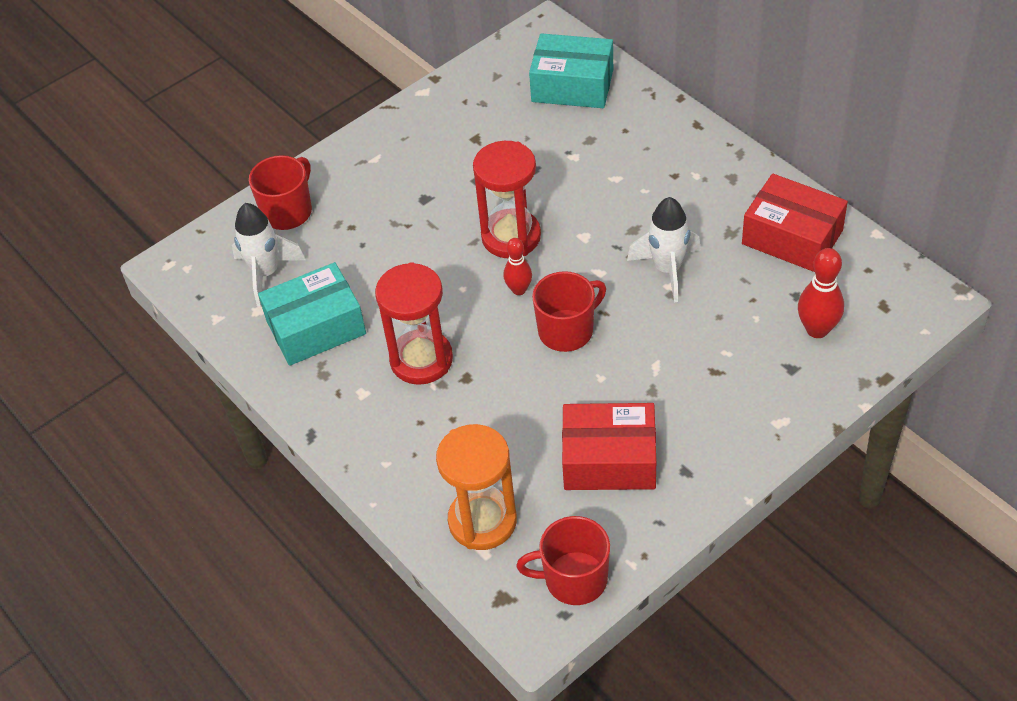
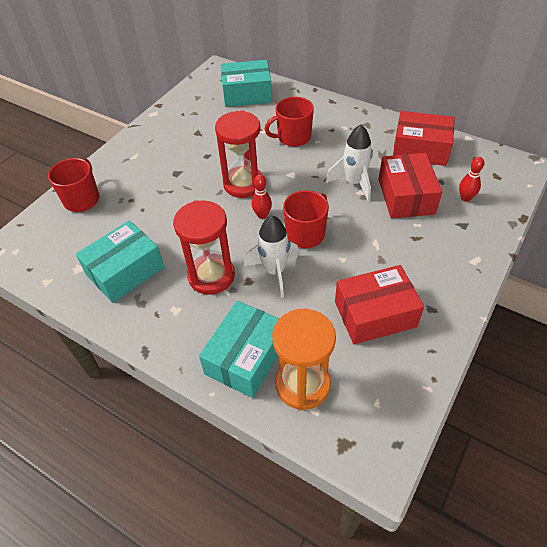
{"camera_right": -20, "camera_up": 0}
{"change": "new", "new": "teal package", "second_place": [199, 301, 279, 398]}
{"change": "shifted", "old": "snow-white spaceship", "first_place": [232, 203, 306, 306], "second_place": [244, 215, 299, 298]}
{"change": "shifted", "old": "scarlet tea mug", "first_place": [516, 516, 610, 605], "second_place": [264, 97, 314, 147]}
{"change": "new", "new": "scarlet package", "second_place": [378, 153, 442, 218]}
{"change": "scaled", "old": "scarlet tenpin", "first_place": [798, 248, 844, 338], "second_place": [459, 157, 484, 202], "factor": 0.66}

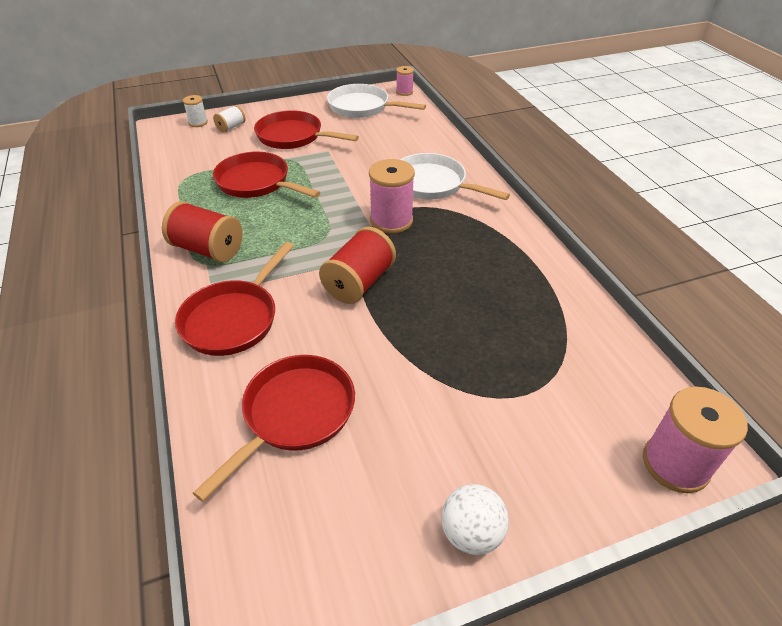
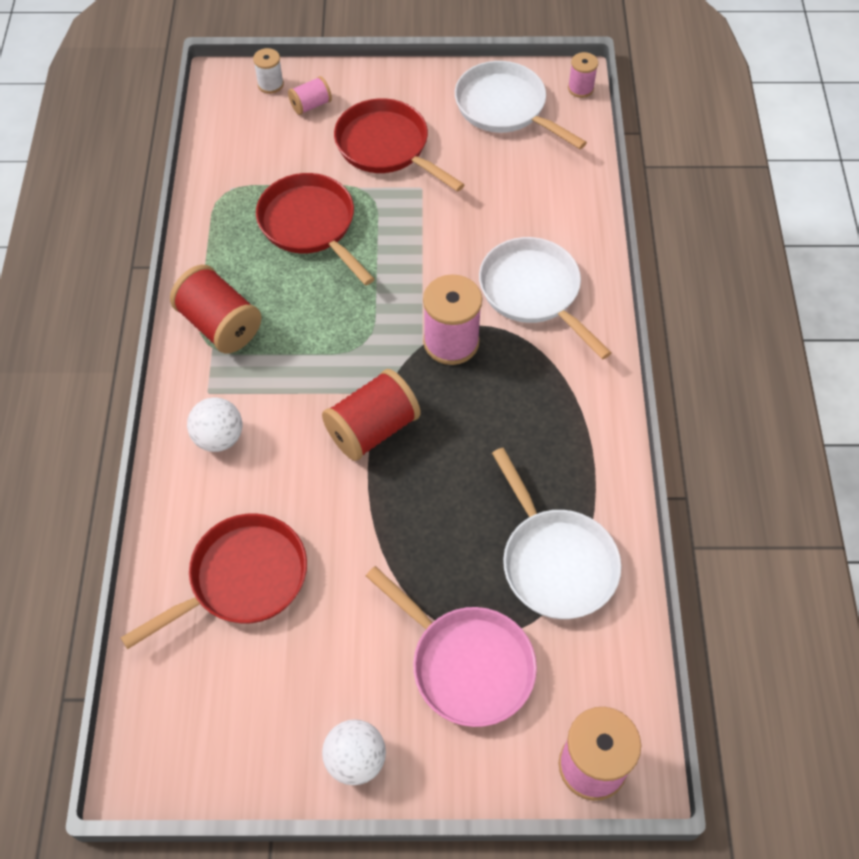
{"camera_right": 20, "camera_up": 15}
{"change": "swapped", "old": "scarlet pan", "new": "snow-white play ball", "first_place": [175, 242, 294, 356], "second_place": [187, 397, 242, 452]}
{"change": "repainted", "old": "snow-white bobbin", "new": "rosy bobbin", "first_place": [213, 105, 245, 133], "second_place": [288, 76, 332, 115]}
{"change": "new", "new": "rosy pan", "second_place": [366, 566, 537, 727]}
{"change": "new", "new": "snow-white pan", "second_place": [492, 448, 621, 619]}

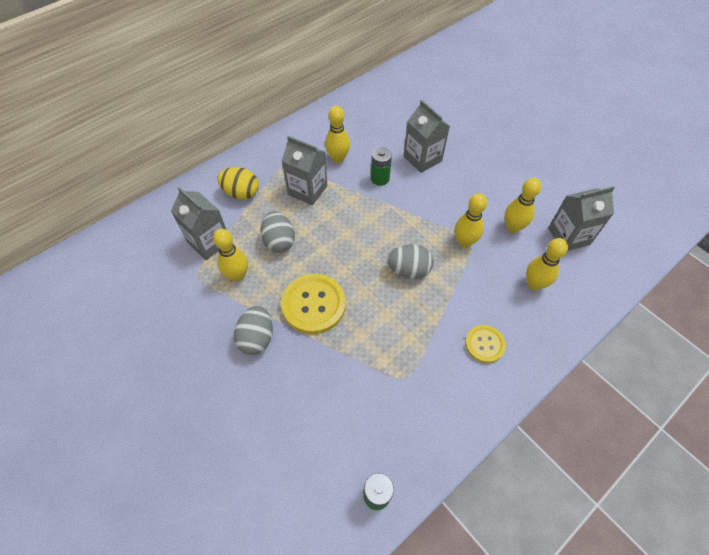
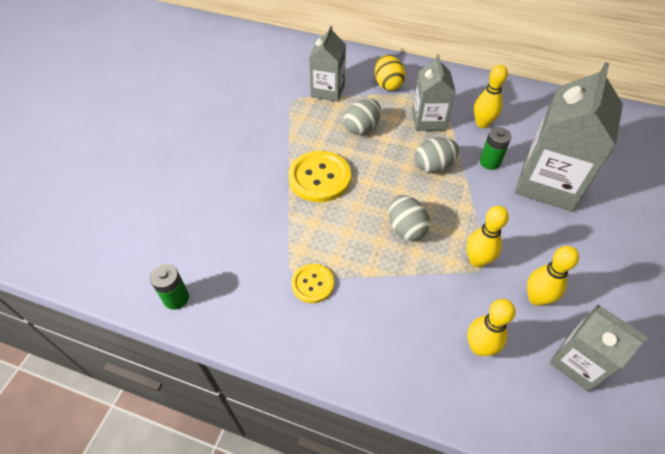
{"camera_right": 60, "camera_up": -5}
{"change": "shifted", "old": "bright yellow button", "first_place": [465, 325, 506, 363], "second_place": [291, 264, 334, 303]}
{"change": "shifted", "old": "grey egg shape", "first_place": [234, 306, 273, 355], "second_place": [415, 137, 459, 173]}
{"change": "scaled", "old": "grey carton", "first_place": [403, 100, 450, 173], "second_place": [515, 62, 623, 212], "factor": 1.68}
{"change": "gone", "old": "bright yellow tenpin", "first_place": [213, 229, 248, 282]}

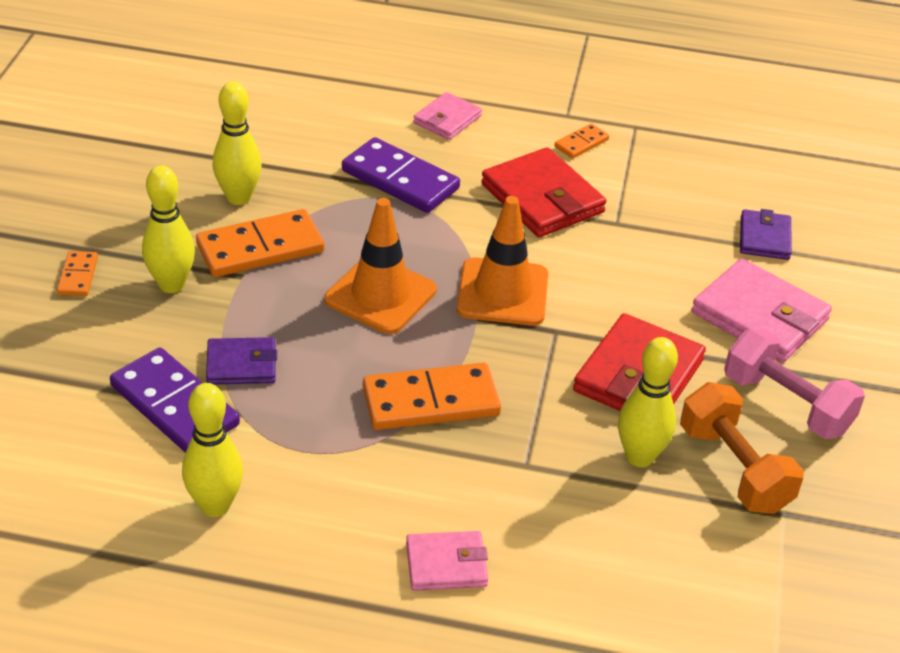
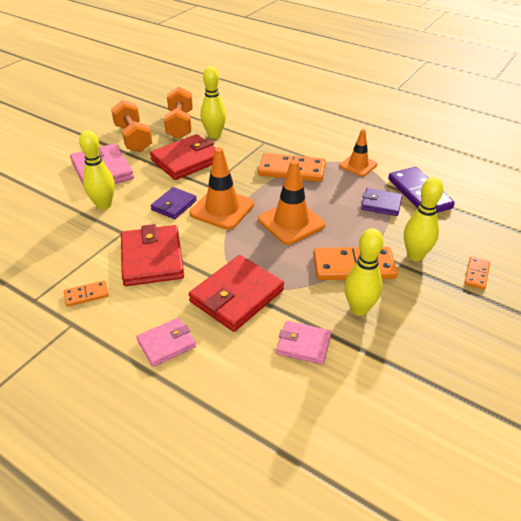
{"camera_right": -155, "camera_up": 0}
{"change": "shifted", "old": "bright yellow tenpin", "first_place": [182, 383, 243, 517], "second_place": [79, 130, 115, 210]}
{"change": "repainted", "old": "rosy dumbbell", "new": "orange dumbbell", "first_place": [724, 328, 865, 439], "second_place": [111, 100, 152, 152]}
{"change": "shifted", "old": "violet wallet", "first_place": [740, 209, 792, 260], "second_place": [151, 187, 197, 219]}
{"change": "swapped", "old": "violet domino piece", "new": "scarlet wallet", "first_place": [342, 137, 460, 213], "second_place": [189, 255, 284, 332]}
{"change": "shifted", "old": "rosy wallet", "first_place": [406, 531, 488, 591], "second_place": [276, 321, 332, 365]}
{"change": "new", "new": "orange safety cone", "second_place": [340, 129, 377, 176]}

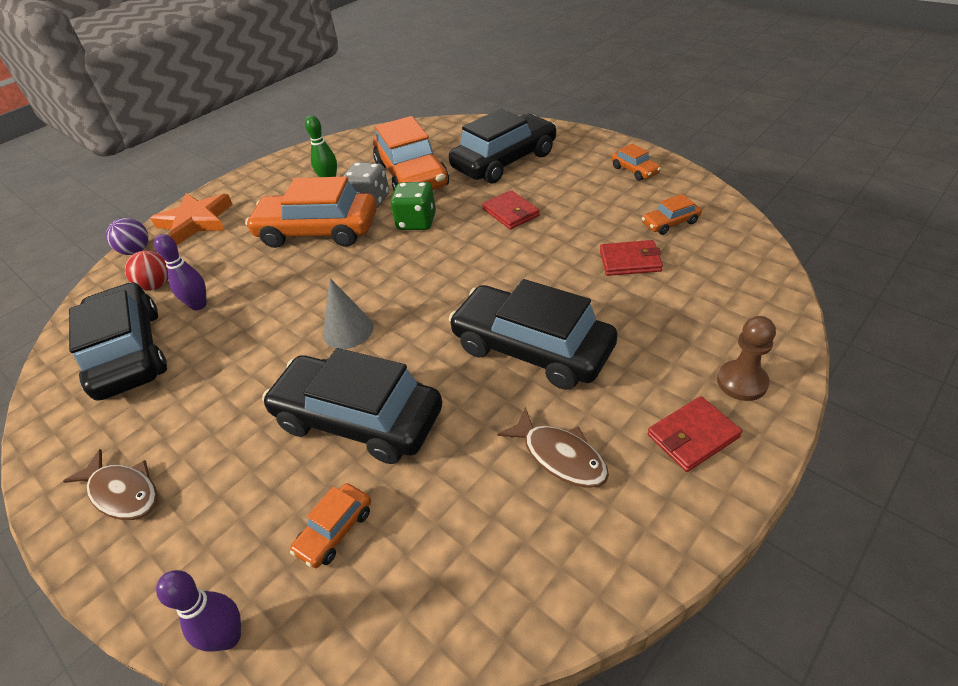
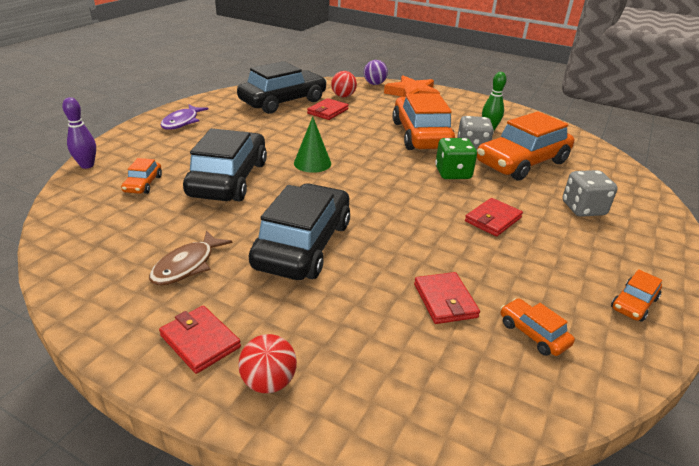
{"camera_right": 70, "camera_up": -10}
{"change": "rotated", "old": "orange toy car", "first_place": [290, 483, 371, 568], "second_place": [121, 158, 162, 194], "degrees": -105}
{"change": "repainted", "old": "russet fish", "new": "violet fish", "first_place": [63, 449, 158, 520], "second_place": [161, 105, 209, 130]}
{"change": "swapped", "old": "russet game pawn", "new": "scarlet play ball", "first_place": [717, 316, 776, 401], "second_place": [238, 334, 297, 393]}
{"change": "repainted", "old": "grey cone shape", "new": "emerald cone shape", "first_place": [323, 278, 374, 349], "second_place": [294, 116, 331, 173]}
{"change": "swapped", "old": "violet tenpin", "new": "scarlet wallet", "first_place": [154, 234, 207, 310], "second_place": [307, 98, 349, 120]}
{"change": "swapped", "old": "black toy car", "new": "grey die", "first_place": [449, 109, 557, 184], "second_place": [562, 170, 618, 217]}

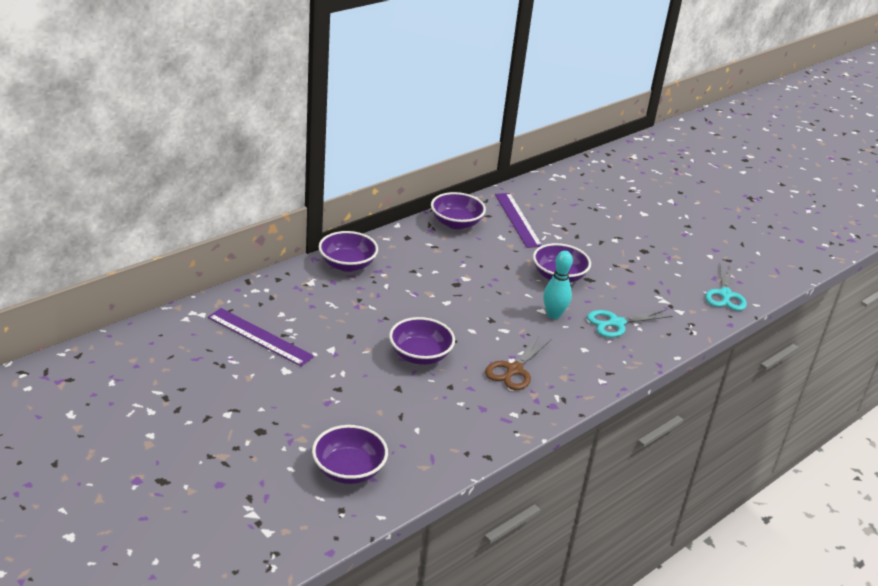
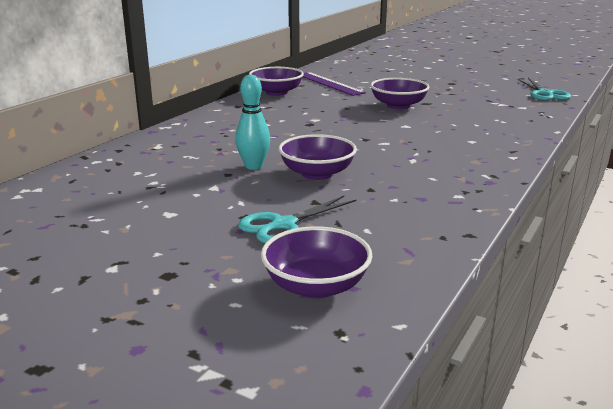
{"camera_right": -15, "camera_up": -10}
{"change": "shifted", "old": "teal tenpin", "first_place": [543, 251, 573, 319], "second_place": [235, 75, 270, 170]}
{"change": "shifted", "old": "teal shears", "first_place": [587, 310, 673, 338], "second_place": [238, 196, 357, 243]}
{"change": "gone", "old": "violet ruler", "first_place": [208, 308, 314, 366]}
{"change": "gone", "old": "violet deep dish", "first_place": [319, 231, 378, 272]}
{"change": "gone", "old": "russet shears", "first_place": [485, 336, 551, 390]}

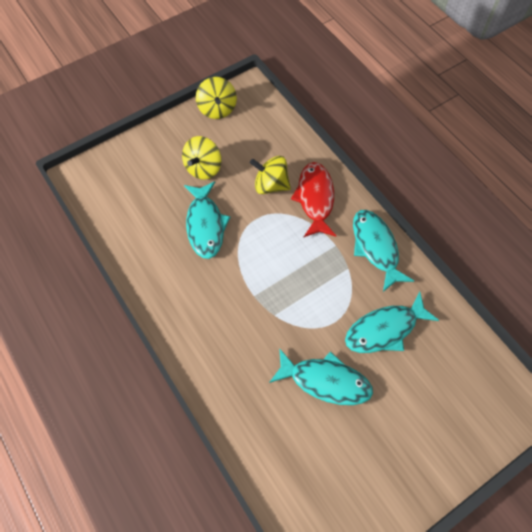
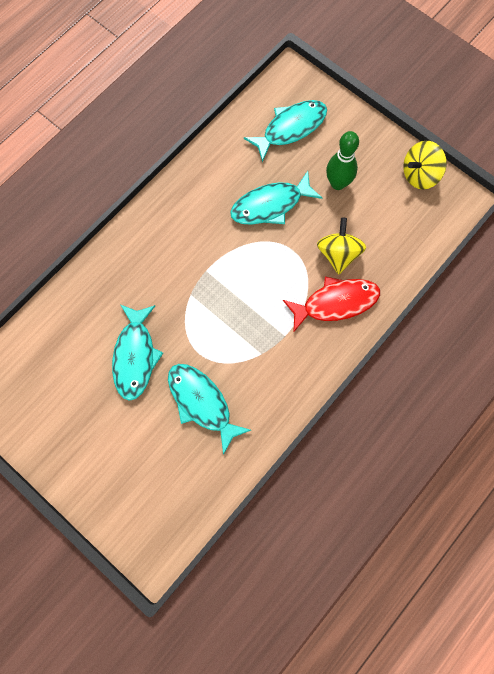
{"camera_right": 75, "camera_up": 10}
{"change": "shifted", "old": "teal fish", "first_place": [353, 210, 414, 292], "second_place": [244, 100, 327, 162]}
{"change": "swapped", "old": "bright yellow spinning top", "new": "emerald tenpin", "first_place": [182, 136, 221, 180], "second_place": [326, 131, 359, 190]}

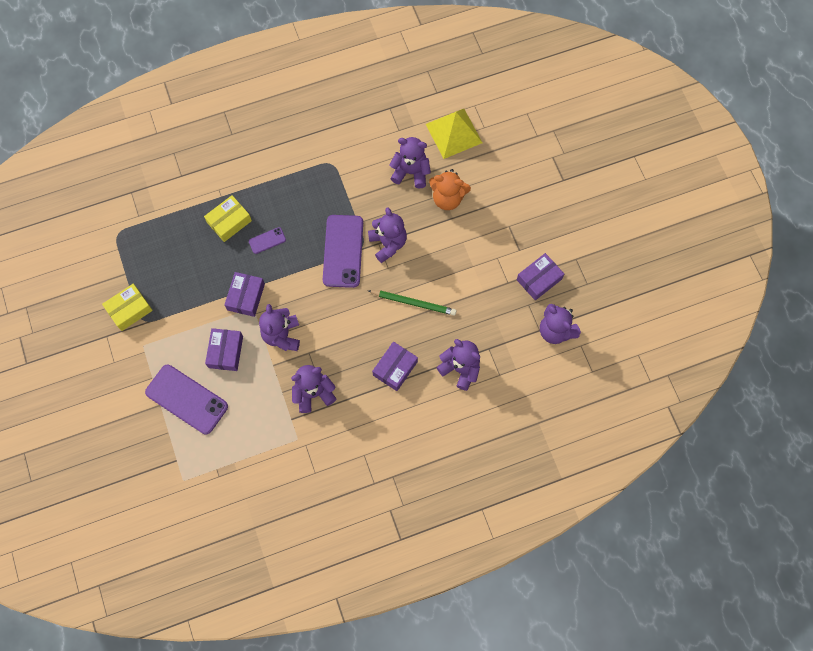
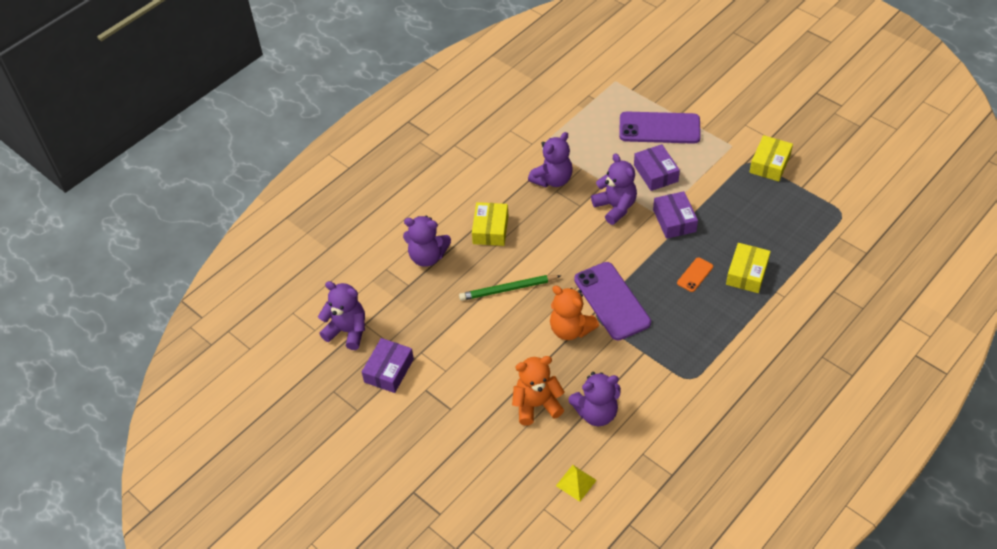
{"camera_right": 155, "camera_up": -20}
{"change": "repainted", "old": "violet package", "new": "bright yellow package", "first_place": [372, 342, 418, 391], "second_place": [472, 202, 508, 246]}
{"change": "repainted", "old": "violet teddy", "new": "orange teddy", "first_place": [368, 207, 407, 263], "second_place": [550, 286, 599, 340]}
{"change": "scaled", "old": "bright yellow solid pyramid", "first_place": [426, 109, 482, 159], "second_place": [556, 465, 597, 502], "factor": 0.5}
{"change": "repainted", "old": "violet mobile phone", "new": "orange mobile phone", "first_place": [249, 227, 286, 254], "second_place": [677, 257, 713, 292]}

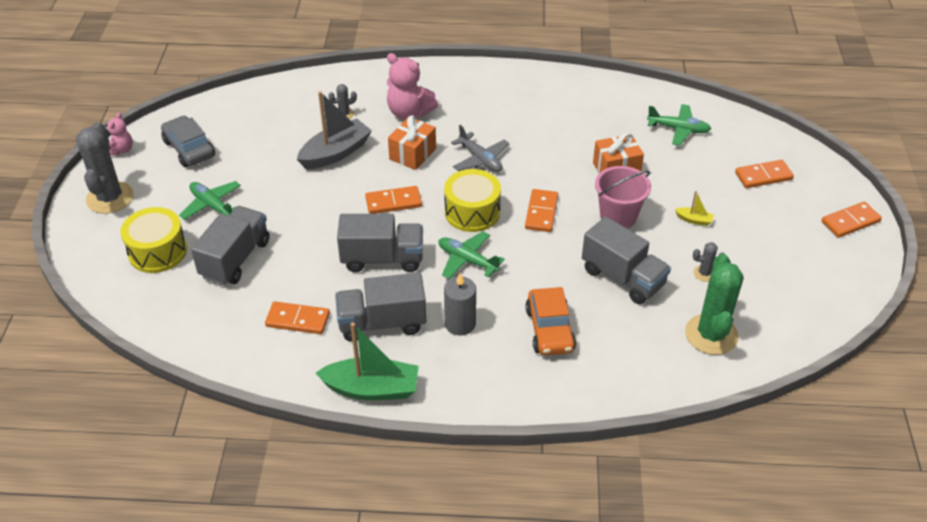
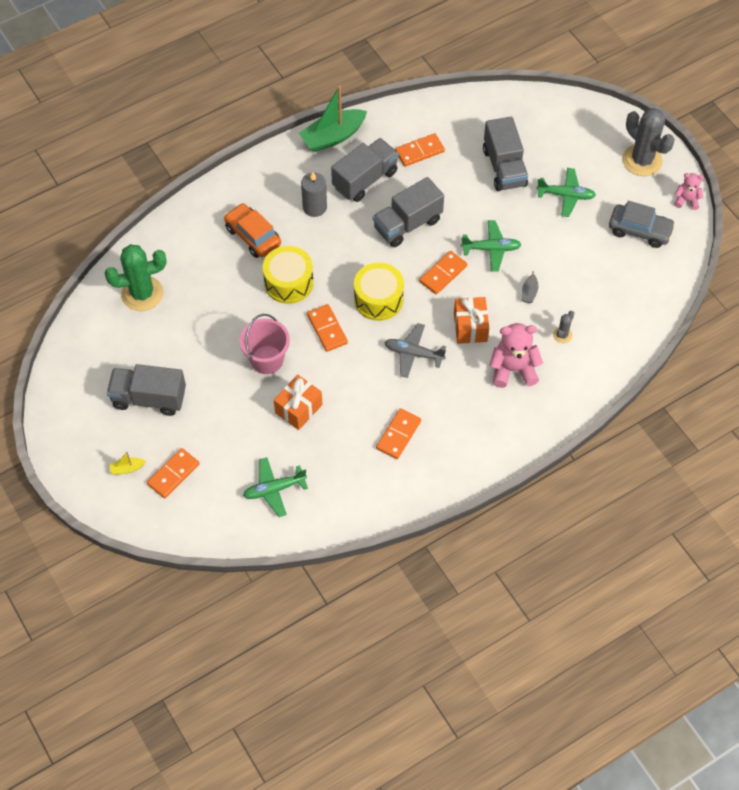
{"camera_right": 145, "camera_up": 15}
{"change": "rotated", "old": "emerald prickly plant", "first_place": [685, 254, 744, 355], "second_place": [104, 244, 167, 311], "degrees": -75}
{"change": "shifted", "old": "grey toy truck", "first_place": [582, 216, 671, 304], "second_place": [107, 364, 186, 416]}
{"change": "shifted", "old": "bright yellow toy boat", "first_place": [675, 191, 714, 226], "second_place": [109, 452, 146, 475]}
{"change": "shifted", "old": "bright yellow drum", "first_place": [120, 207, 187, 273], "second_place": [263, 246, 314, 304]}
{"change": "shifted", "old": "orange domino piece", "first_place": [821, 202, 882, 238], "second_place": [376, 408, 421, 459]}
{"change": "shifted", "old": "emerald plane", "first_place": [439, 231, 505, 279], "second_place": [461, 220, 522, 271]}
{"change": "scaled", "old": "grey toy boat", "first_place": [297, 91, 372, 169], "second_place": [522, 271, 538, 303], "factor": 0.44}
{"change": "rotated", "old": "rosy teddy", "first_place": [105, 113, 133, 155], "second_place": [674, 173, 704, 210], "degrees": 120}
{"change": "gone", "old": "grey prickly plant", "first_place": [693, 242, 725, 282]}

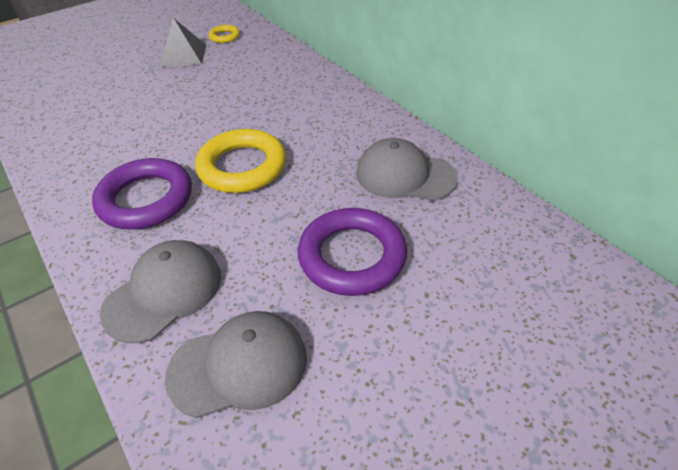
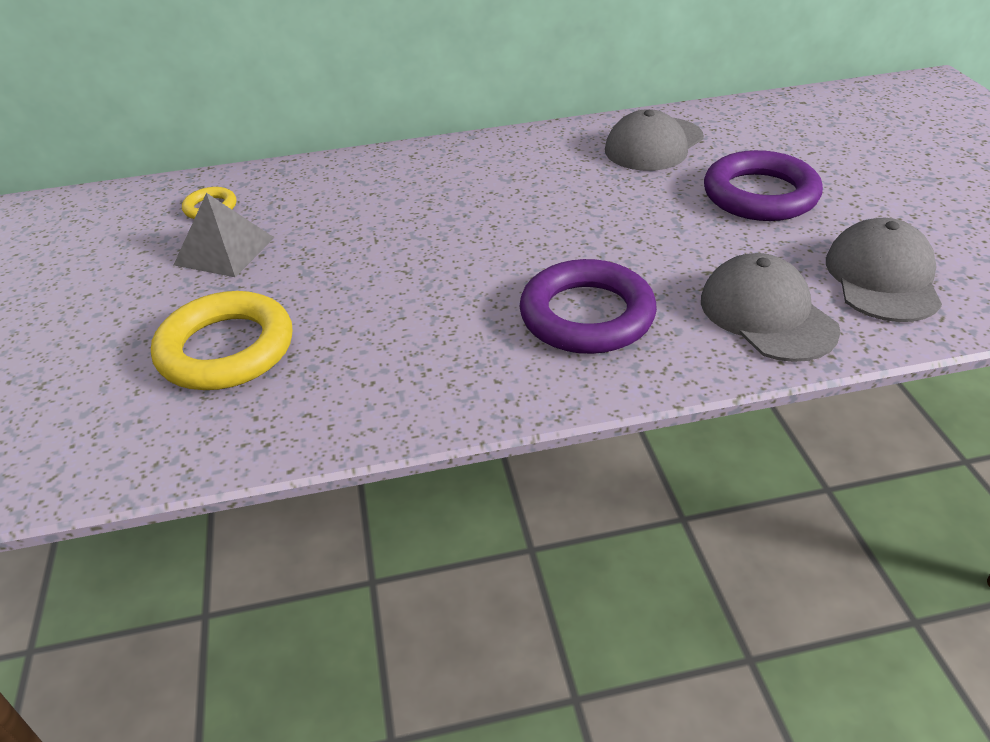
{"camera_right": -65, "camera_up": -5}
{"change": "shifted", "old": "bright yellow ring", "first_place": [195, 129, 286, 193], "second_place": [151, 291, 292, 390]}

